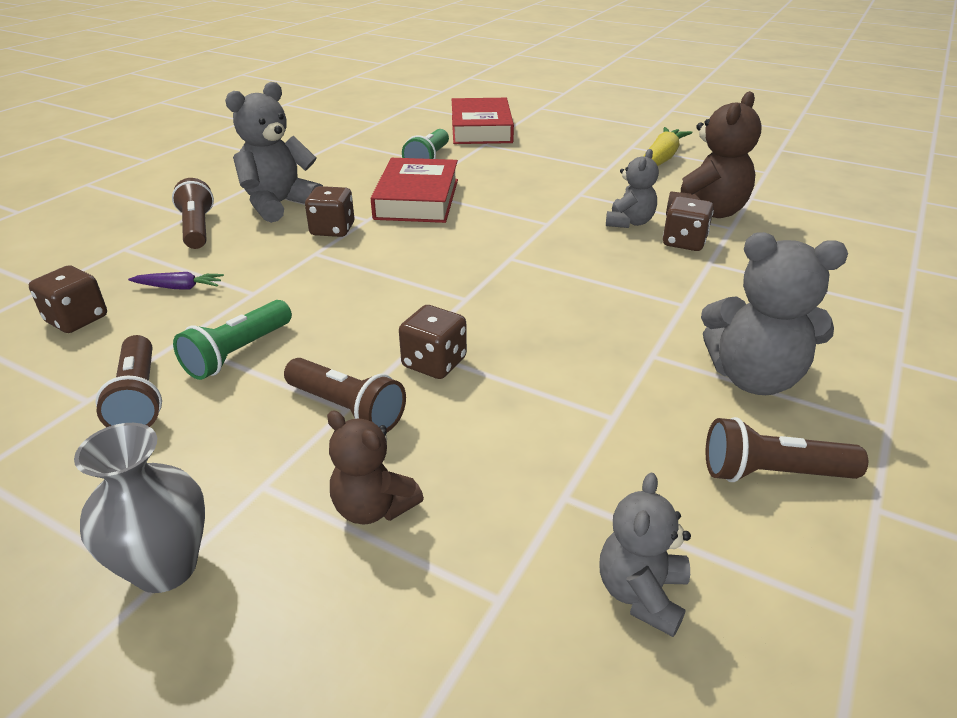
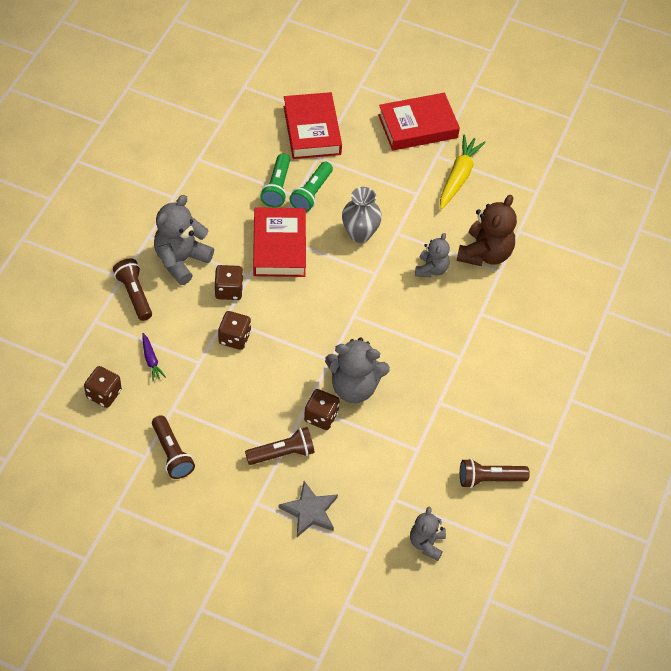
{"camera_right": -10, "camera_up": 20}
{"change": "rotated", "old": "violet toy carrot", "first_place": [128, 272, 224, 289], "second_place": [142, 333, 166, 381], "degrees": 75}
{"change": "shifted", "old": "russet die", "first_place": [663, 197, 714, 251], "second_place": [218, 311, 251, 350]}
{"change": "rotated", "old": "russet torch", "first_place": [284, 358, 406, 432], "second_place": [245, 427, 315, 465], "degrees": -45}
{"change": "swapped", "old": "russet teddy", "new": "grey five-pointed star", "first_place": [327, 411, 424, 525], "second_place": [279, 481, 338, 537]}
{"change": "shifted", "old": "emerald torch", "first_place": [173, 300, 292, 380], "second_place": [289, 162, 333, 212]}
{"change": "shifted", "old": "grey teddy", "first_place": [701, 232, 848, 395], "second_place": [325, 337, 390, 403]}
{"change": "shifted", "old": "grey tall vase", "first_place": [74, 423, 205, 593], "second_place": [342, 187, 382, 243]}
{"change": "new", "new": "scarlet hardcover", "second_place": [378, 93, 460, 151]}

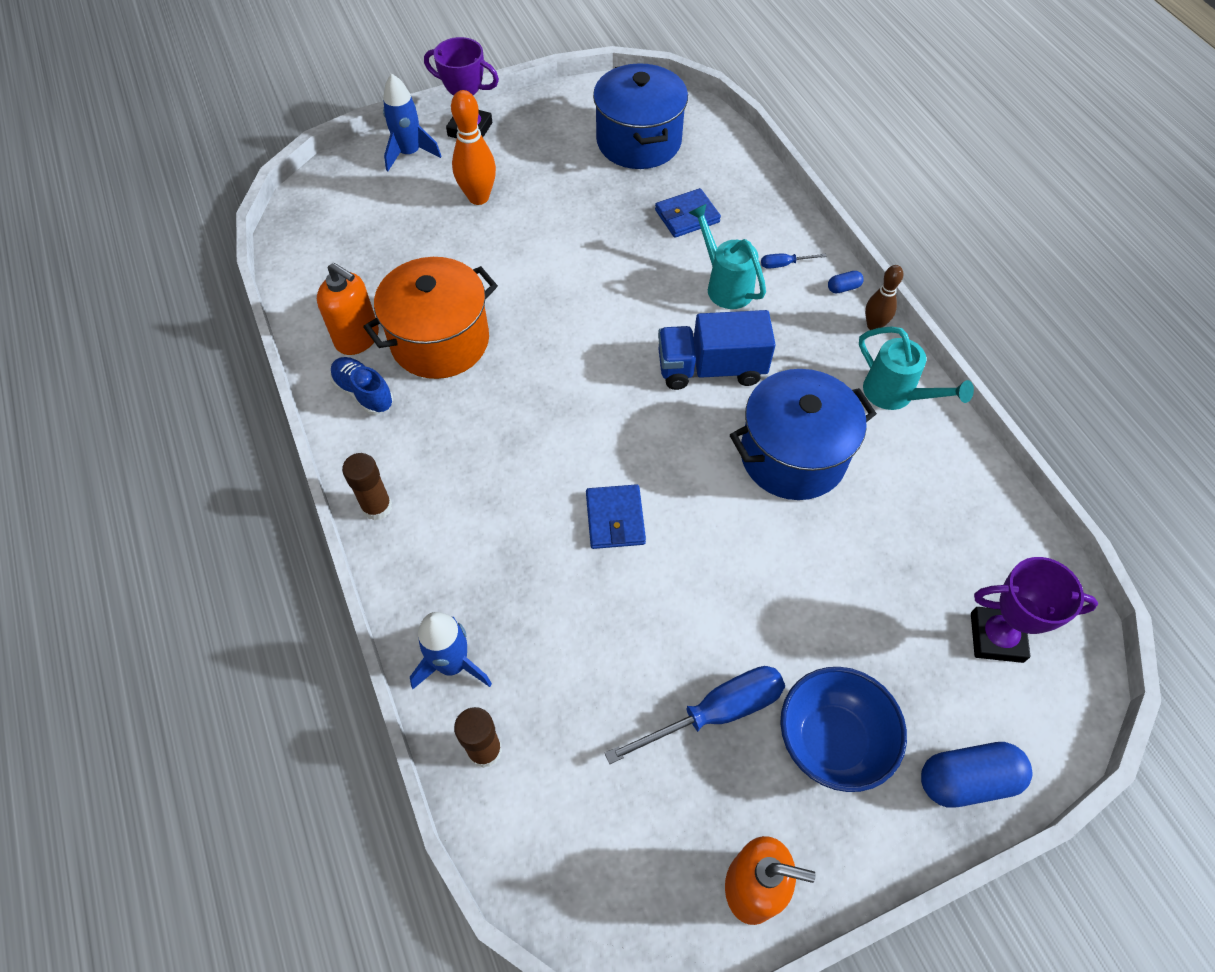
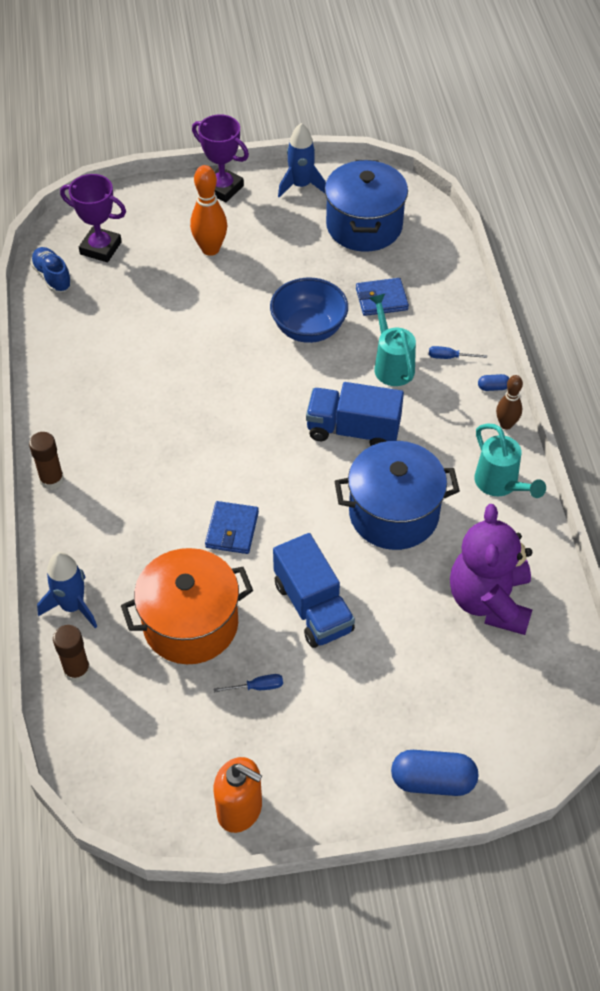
{"camera_right": 15, "camera_up": -5}
{"change": "shifted", "old": "blue lace-up shoe", "first_place": [330, 357, 393, 415], "second_place": [30, 247, 72, 293]}
{"change": "shifted", "old": "violet prize cup", "first_place": [971, 557, 1098, 663], "second_place": [60, 174, 126, 262]}
{"change": "shifted", "old": "orange stockpot", "first_place": [363, 257, 498, 379], "second_place": [121, 548, 253, 664]}
{"change": "scaled", "old": "blue screwdriver", "first_place": [605, 666, 785, 764], "second_place": [214, 674, 283, 693], "factor": 0.46}
{"change": "shifted", "old": "blue deep dish", "first_place": [780, 667, 907, 792], "second_place": [270, 278, 348, 343]}
{"change": "new", "new": "blue toy truck", "second_place": [273, 533, 355, 648]}
{"change": "shifted", "old": "blue spaceship", "first_place": [383, 74, 441, 171], "second_place": [278, 123, 326, 198]}
{"change": "new", "new": "violet teddy", "second_place": [450, 504, 532, 635]}
{"change": "gone", "old": "orange pump bottle", "first_place": [317, 263, 379, 355]}

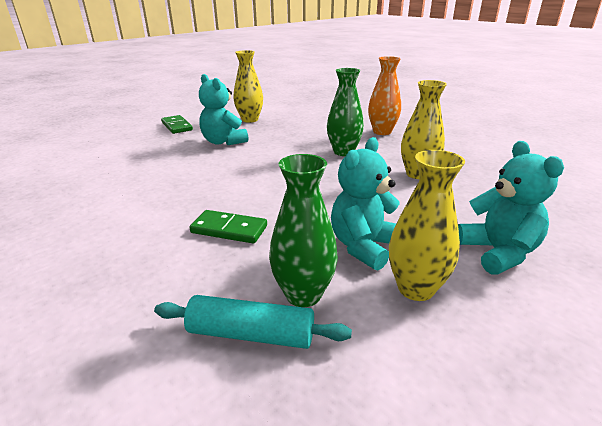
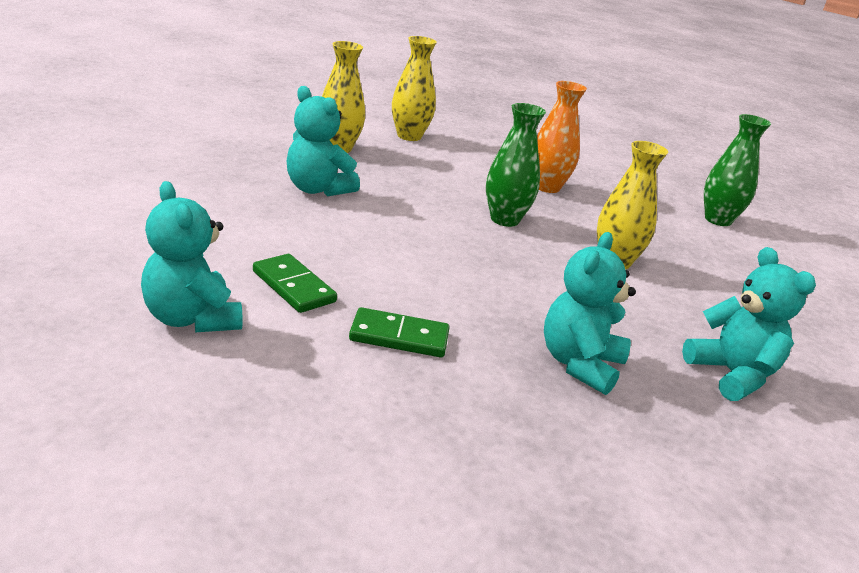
{"camera_right": -15, "camera_up": 0}
{"change": "new", "new": "teal teddy", "second_place": [141, 181, 243, 332]}
{"change": "shifted", "old": "emerald domino piece", "first_place": [161, 115, 193, 134], "second_place": [253, 254, 337, 313]}
{"change": "shifted", "old": "bright yellow tall vase", "first_place": [389, 150, 465, 301], "second_place": [392, 36, 437, 141]}
{"change": "shifted", "old": "emerald tall vase", "first_place": [269, 154, 338, 307], "second_place": [704, 114, 771, 226]}
{"change": "gone", "old": "teal dough roller", "first_place": [154, 295, 352, 349]}

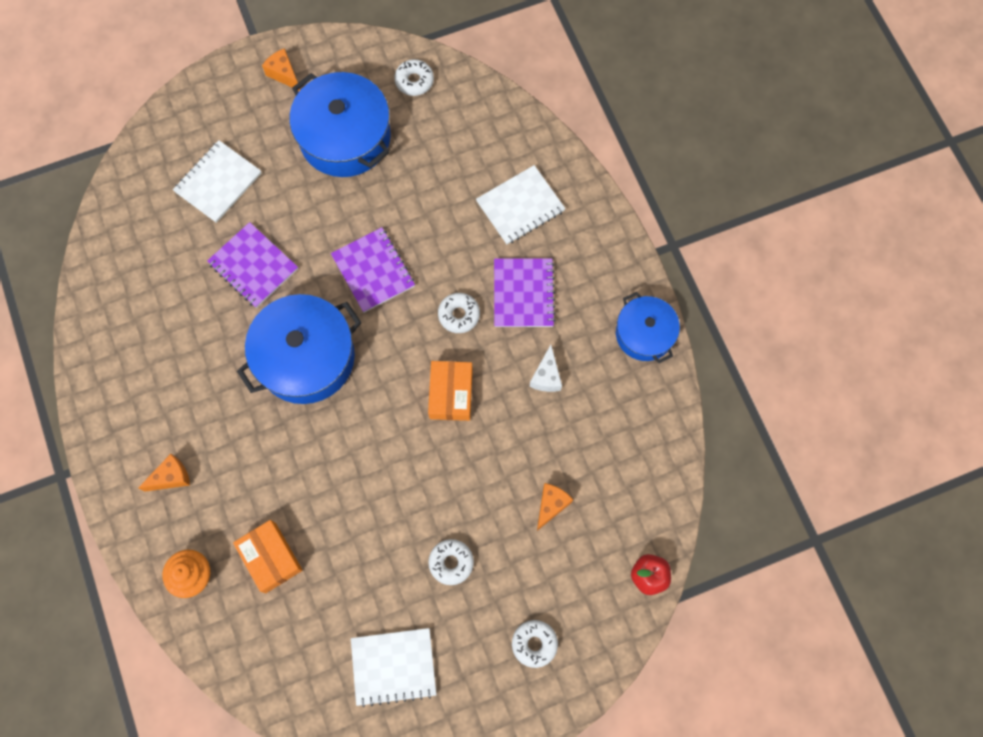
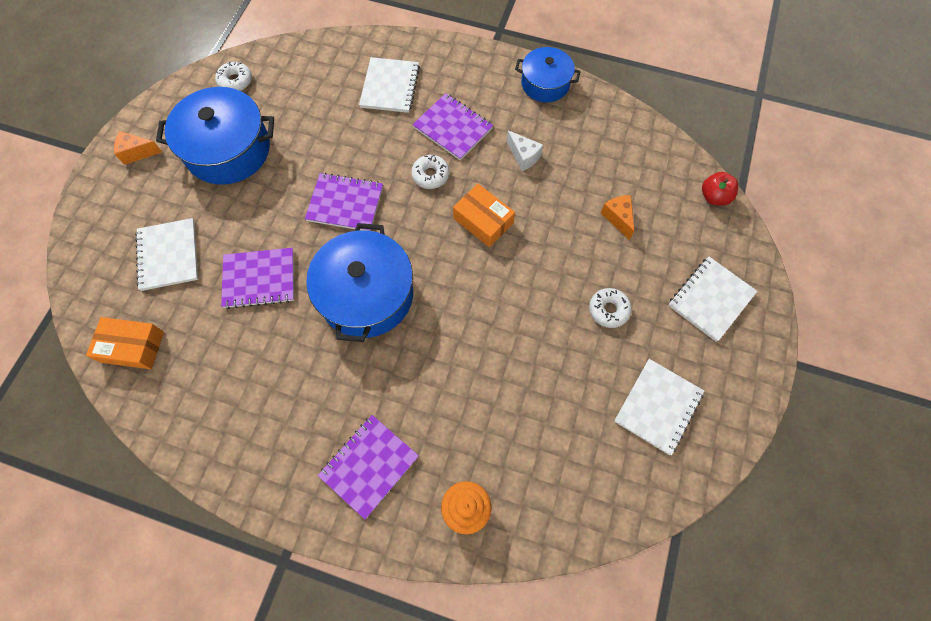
{"camera_right": -50, "camera_up": -5}
{"change": "shifted", "old": "orange package", "first_place": [233, 520, 303, 593], "second_place": [86, 317, 164, 369]}
{"change": "swapped", "old": "orange cheese", "new": "violet notepad", "first_place": [138, 454, 190, 492], "second_place": [318, 415, 419, 519]}
{"change": "swapped", "old": "snow-white doughnut", "new": "snow-white notepad", "first_place": [512, 620, 558, 668], "second_place": [668, 257, 757, 342]}

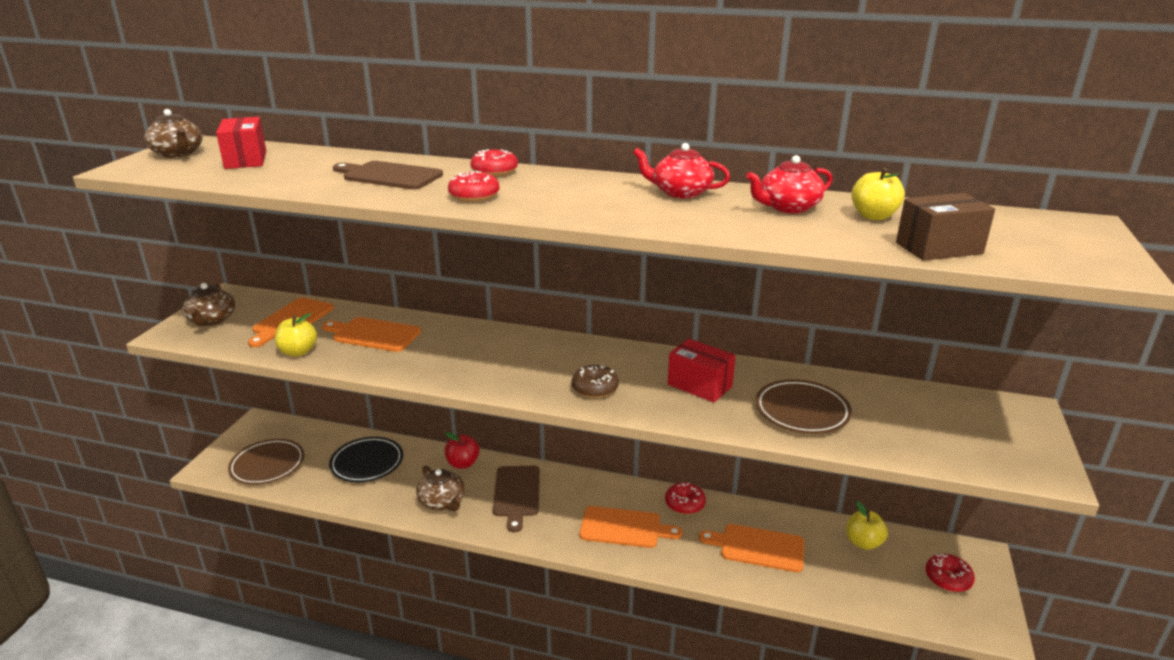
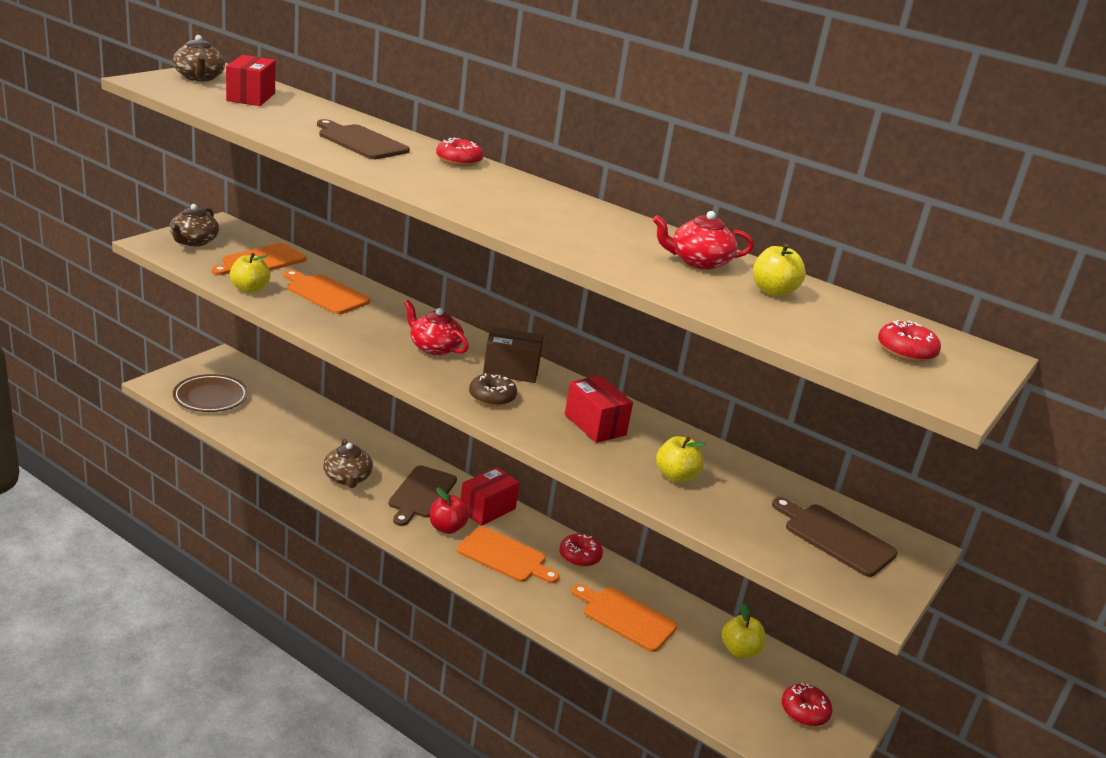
{"camera_right": 15, "camera_up": 0}
{"change": "shifted", "old": "scarlet teapot", "first_place": [633, 143, 730, 198], "second_place": [404, 300, 469, 356]}
{"change": "shifted", "old": "scarlet apple fruit", "first_place": [445, 432, 480, 469], "second_place": [430, 487, 469, 534]}
{"change": "new", "new": "scarlet package", "second_place": [461, 467, 520, 526]}
{"change": "shifted", "old": "russet package", "first_place": [896, 193, 995, 261], "second_place": [483, 327, 543, 383]}
{"change": "swapped", "old": "russet plate", "new": "bright yellow apple fruit", "first_place": [755, 379, 852, 434], "second_place": [656, 436, 706, 483]}
{"change": "new", "new": "russet bread board", "second_place": [772, 497, 898, 577]}
{"change": "shifted", "old": "scarlet doughnut", "first_place": [448, 171, 499, 202], "second_place": [878, 320, 941, 362]}
{"change": "gone", "old": "black plate", "first_place": [329, 437, 403, 482]}

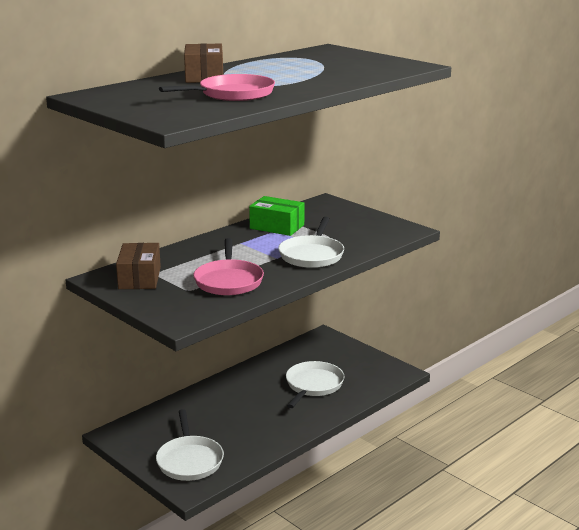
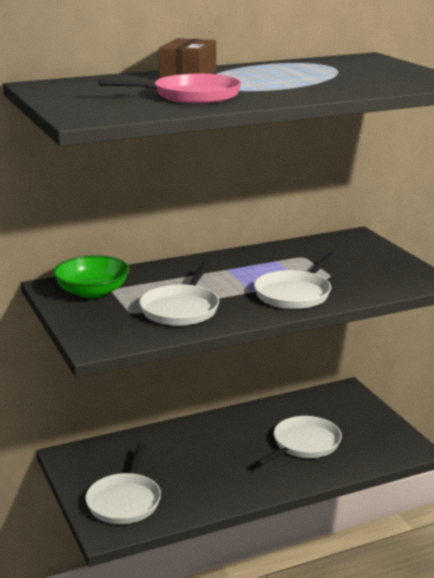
{"camera_right": 20, "camera_up": 0}
{"change": "swapped", "old": "russet package", "new": "emerald deep dish", "first_place": [116, 243, 161, 289], "second_place": [53, 255, 130, 298]}
{"change": "repainted", "old": "rosy pan", "new": "snow-white pan", "first_place": [193, 238, 264, 295], "second_place": [139, 262, 219, 326]}
{"change": "gone", "old": "emerald package", "first_place": [249, 196, 305, 236]}

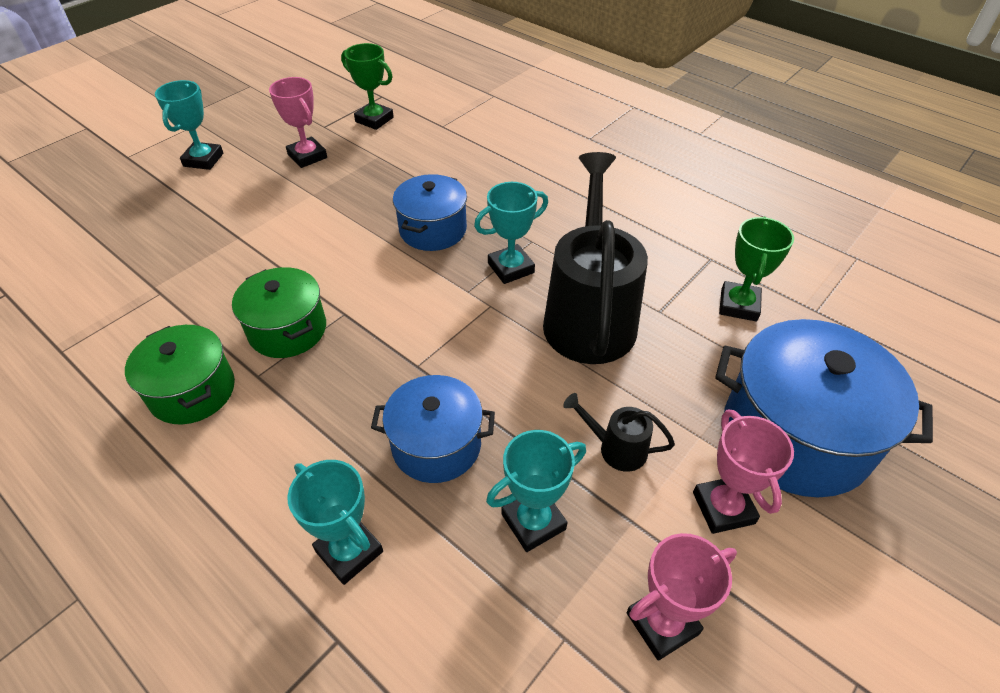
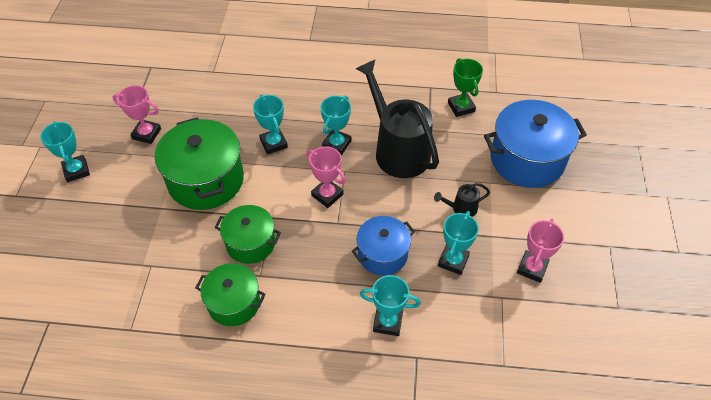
{"camera_right": -35, "camera_up": 5}
{"change": "new", "new": "emerald stockpot", "second_place": [155, 117, 244, 210]}
{"change": "swapped", "old": "blue stockpot", "new": "teal prize cup", "first_place": [393, 174, 467, 251], "second_place": [253, 95, 288, 154]}
{"change": "shifted", "old": "rosy prize cup", "first_place": [693, 409, 794, 534], "second_place": [306, 146, 346, 208]}
{"change": "gone", "old": "emerald prize cup", "first_place": [341, 43, 394, 130]}

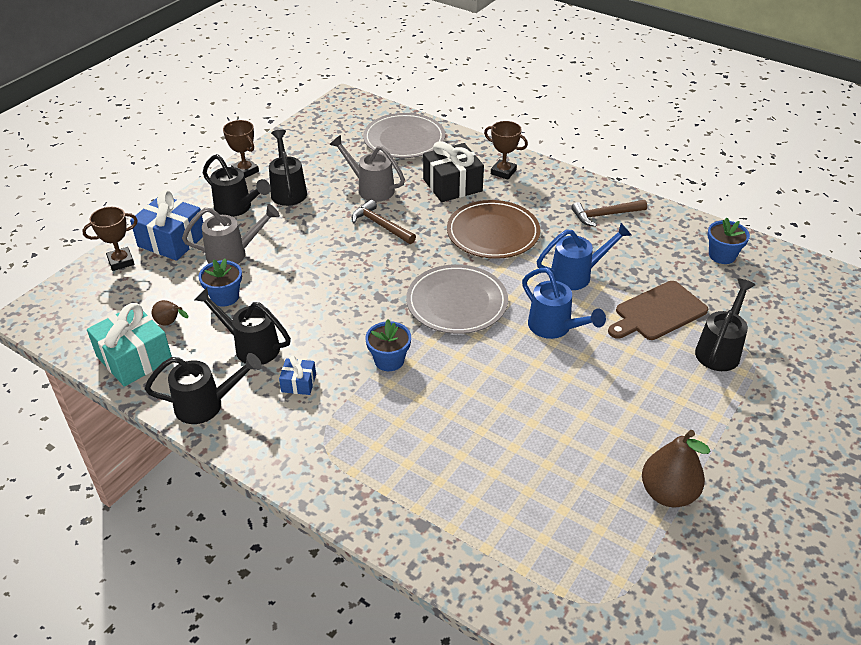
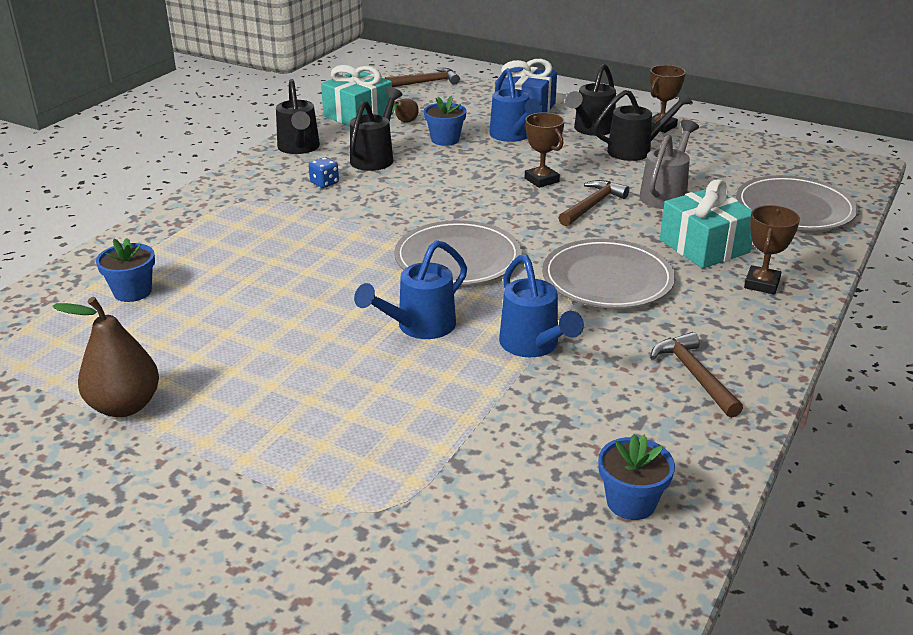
{"camera_right": 85, "camera_up": -10}
{"change": "shifted", "old": "blue potted plant", "first_place": [365, 320, 411, 371], "second_place": [96, 238, 155, 302]}
{"change": "swapped", "old": "blue present", "new": "blue die", "first_place": [279, 356, 316, 395], "second_place": [309, 157, 339, 188]}
{"change": "new", "new": "russet carpenter's hammer", "second_place": [385, 68, 460, 87]}
{"change": "repainted", "old": "grey watering pot", "new": "blue watering pot", "first_place": [182, 204, 280, 264], "second_place": [489, 68, 542, 142]}
{"change": "shifted", "old": "russet prize cup", "first_place": [82, 207, 138, 271], "second_place": [525, 112, 564, 188]}
{"change": "repainted", "old": "russet plate", "new": "grey plate", "first_place": [447, 200, 540, 259], "second_place": [542, 239, 675, 309]}
{"change": "repainted", "old": "black present", "new": "teal present", "first_place": [423, 141, 484, 202], "second_place": [660, 179, 752, 268]}
{"change": "gone", "old": "russet bread board", "first_place": [608, 281, 708, 340]}
{"change": "gone", "old": "black watering pot", "first_place": [695, 278, 755, 371]}

